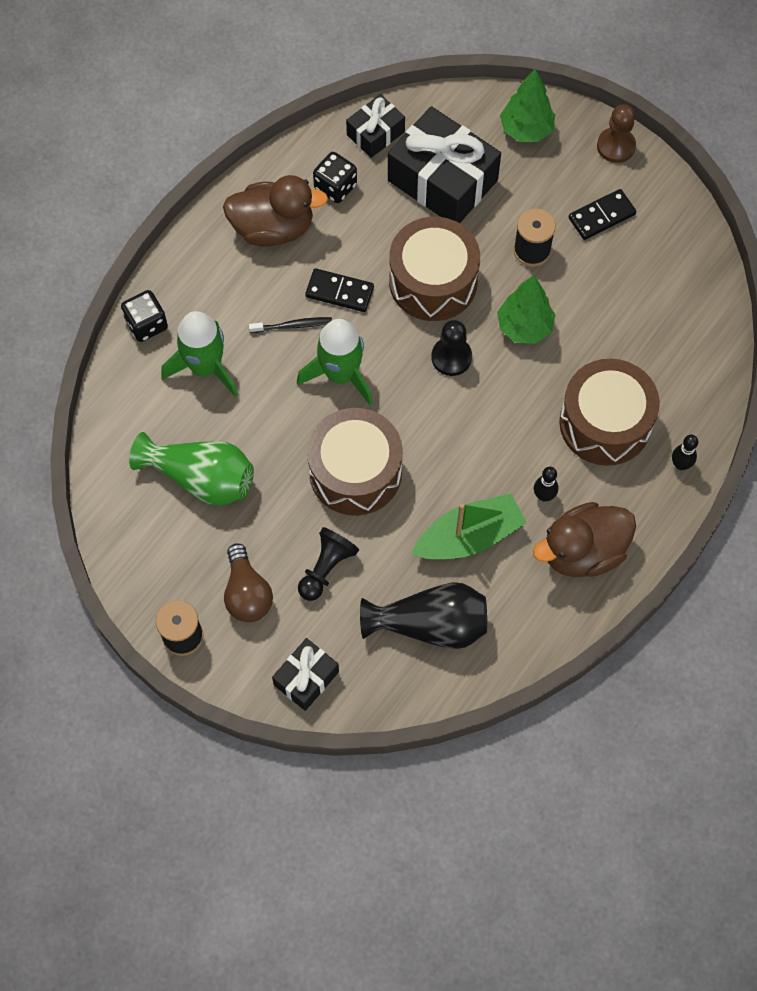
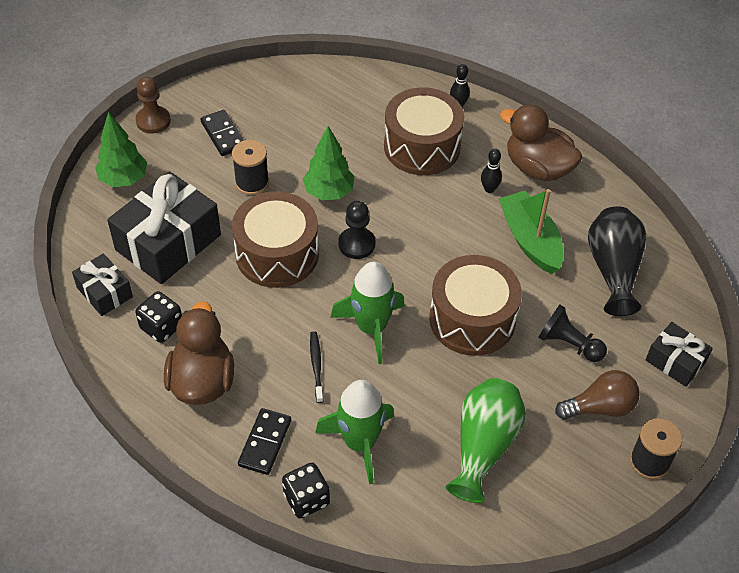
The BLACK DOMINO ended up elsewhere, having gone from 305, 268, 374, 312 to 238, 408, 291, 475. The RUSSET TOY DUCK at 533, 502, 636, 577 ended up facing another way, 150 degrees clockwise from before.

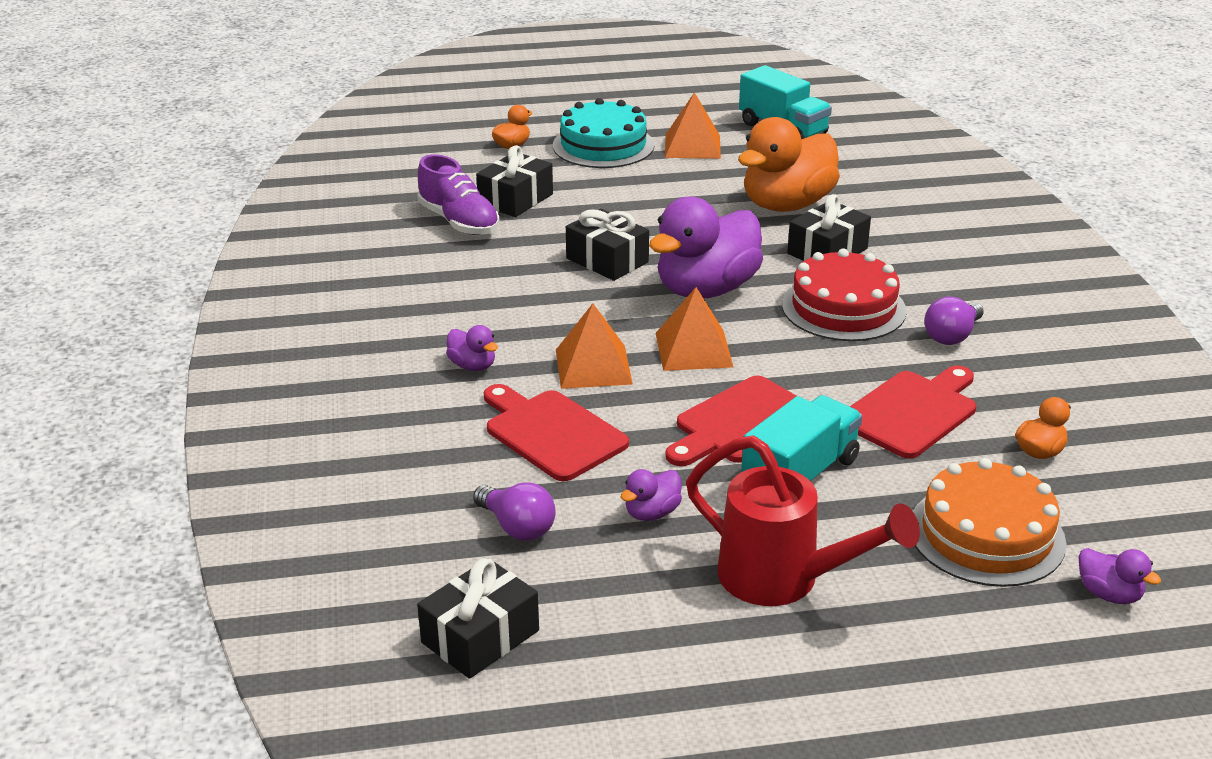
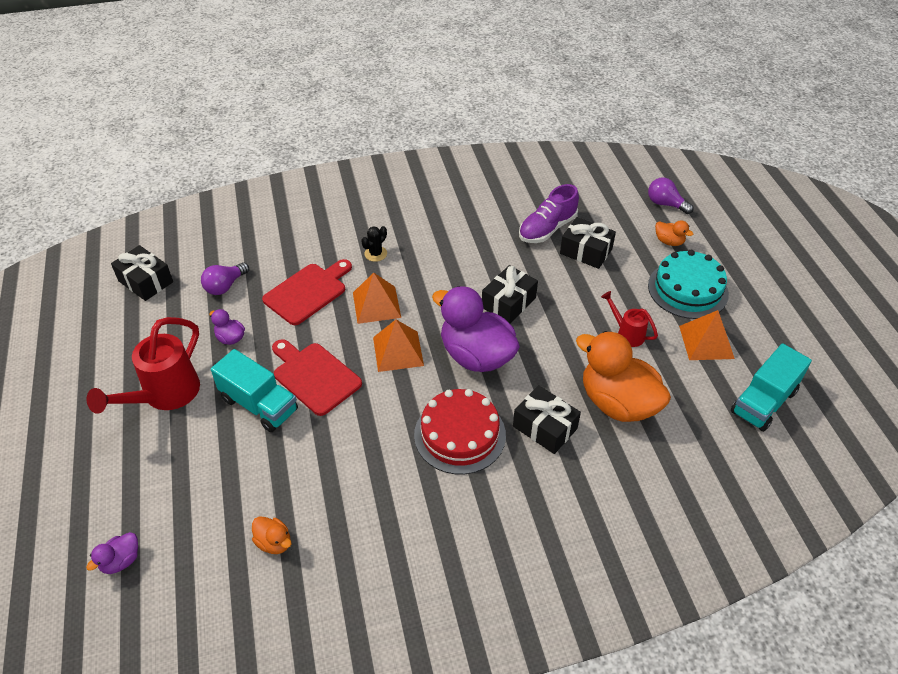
The second view lost the RED CUTTING BOARD at 850, 365, 976, 459. The second view lost the ORANGE-COLOURED LAYER CAKE at 913, 458, 1066, 587. The second view gained the RED SPRINKLING CAN at 601, 291, 658, 347. The PURPLE LIGHT BULB ended up elsewhere, having gone from 924, 297, 984, 345 to 648, 178, 694, 214. Where the PURPLE TOY DUCK stood at 446, 325, 498, 371, the BLACK CACTUS came to stand at 361, 226, 387, 262.

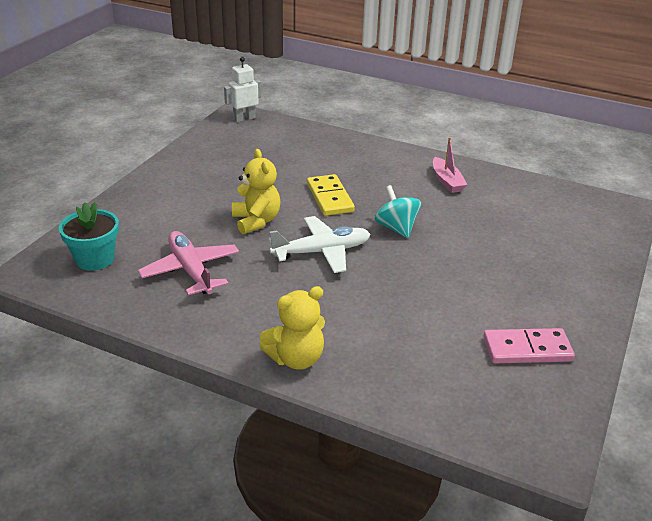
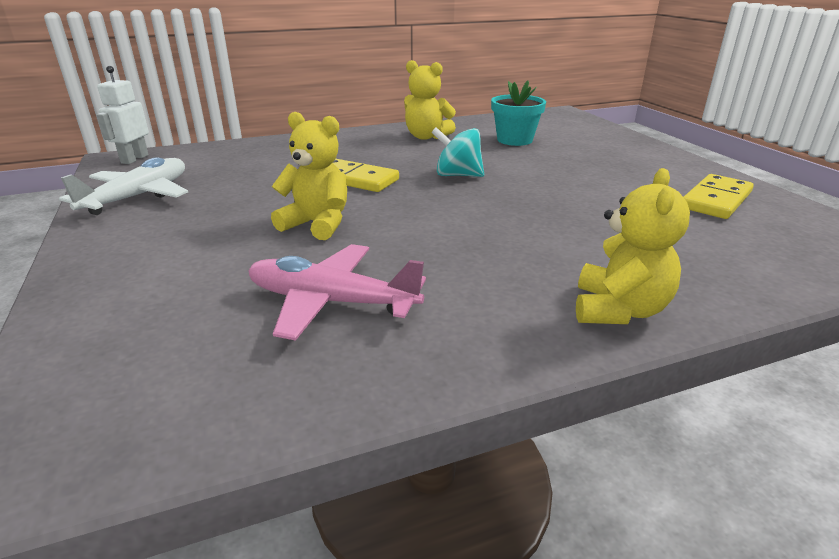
The TURQUOISE POTTED PLANT ended up elsewhere, having gone from 59, 202, 119, 271 to 491, 80, 546, 146. The SNOW-WHITE TOY PLANE ended up elsewhere, having gone from 269, 216, 370, 273 to 59, 157, 188, 215. Where the PINK BOAT stood at 433, 137, 467, 193, the BRIGHT YELLOW TEDDY BEAR came to stand at 404, 60, 456, 140. What was the PINK DOMINO at 483, 328, 575, 364 turned into the BRIGHT YELLOW DOMINO at 684, 174, 754, 219.

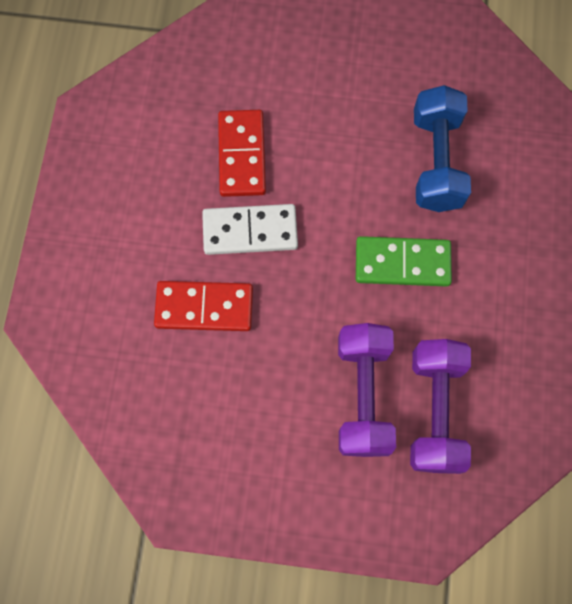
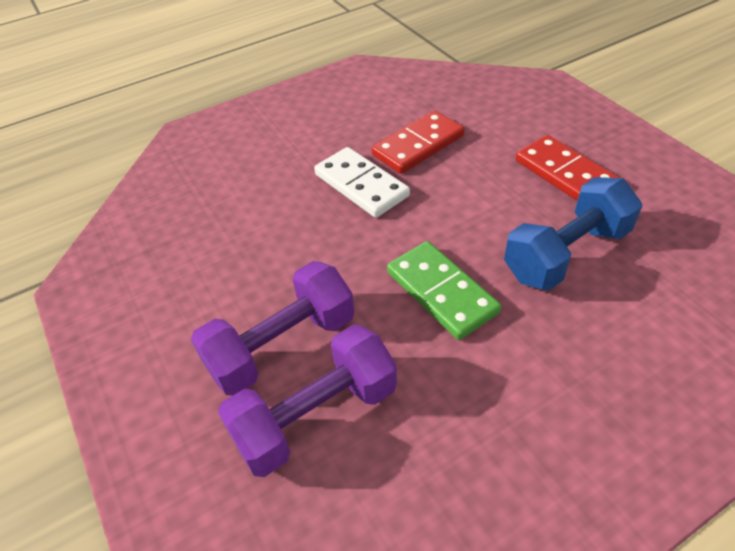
The RED DOMINO ended up elsewhere, having gone from 154, 281, 253, 331 to 515, 135, 620, 201.

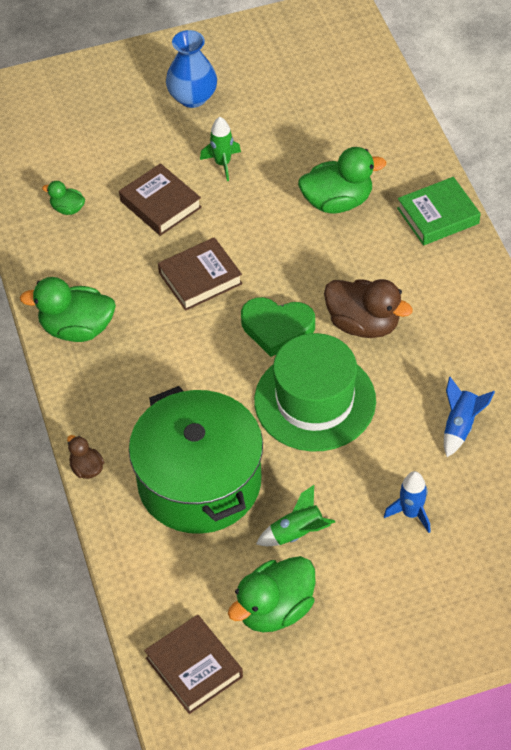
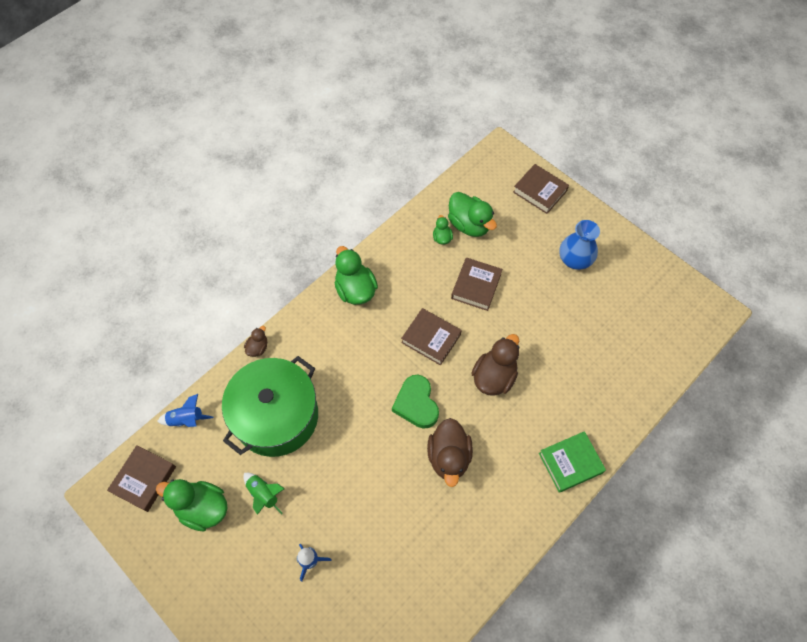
The second view lost the EMERALD ROCKET at 200, 117, 241, 181. The second view lost the EMERALD HAT at 254, 333, 376, 452. The second view gained the RUSSET TOY DUCK at 471, 334, 520, 396. The second view gained the RUSSET BOOK at 513, 164, 569, 214. The EMERALD TOY DUCK ended up elsewhere, having gone from 298, 147, 386, 214 to 448, 192, 497, 237. The ROYAL BLUE ROCKET ended up elsewhere, having gone from 444, 377, 495, 457 to 157, 394, 213, 427. The EMERALD BOOK at 397, 177, 481, 246 ended up facing another way, 60 degrees counterclockwise from before.

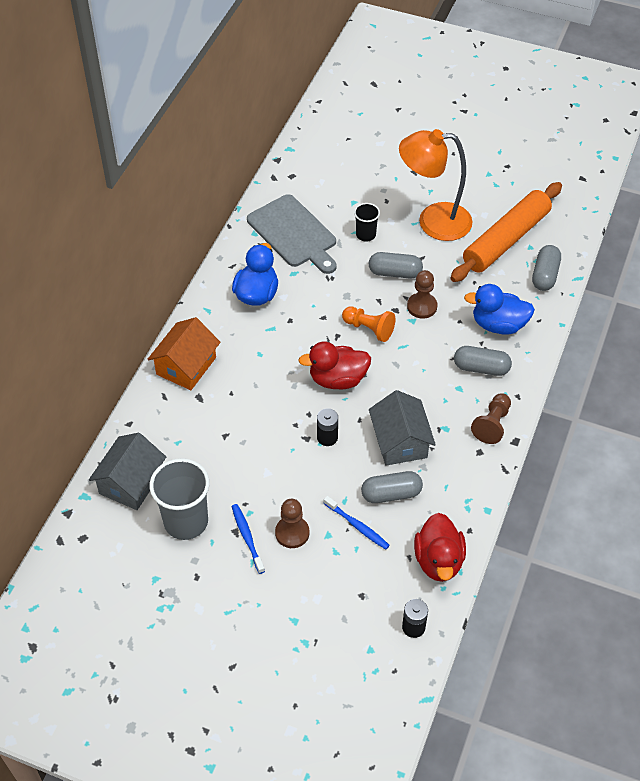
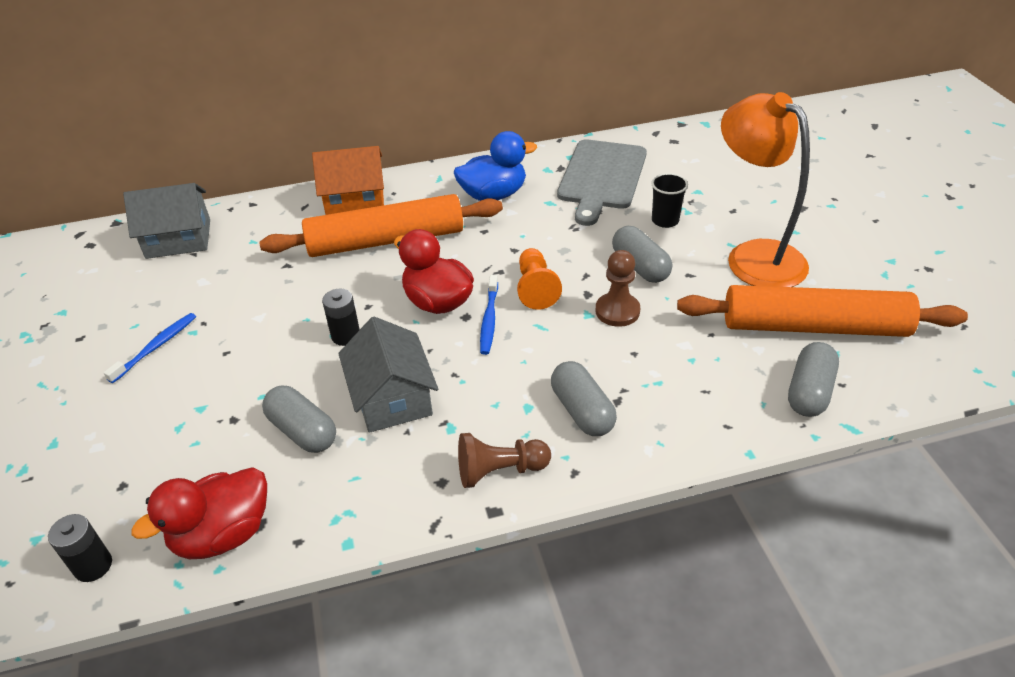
The second view lost the GREY BEAKER at 150, 458, 210, 540. The second view lost the RUSSET CHESS PAWN at 275, 499, 309, 548. The second view lost the ROYAL BLUE TOY DUCK at 464, 284, 535, 335. The second view gained the ORANGE-COLOURED ROLLING PIN at 259, 194, 503, 257. The ROYAL BLUE DENTAL BRUSH ended up elsewhere, having gone from 324, 496, 390, 550 to 480, 275, 498, 355. The GREY HOUSE at 369, 390, 436, 466 ended up facing another way, 60 degrees counterclockwise from before. The GREY CAPSULE at 532, 245, 561, 291 ended up facing another way, 45 degrees counterclockwise from before.

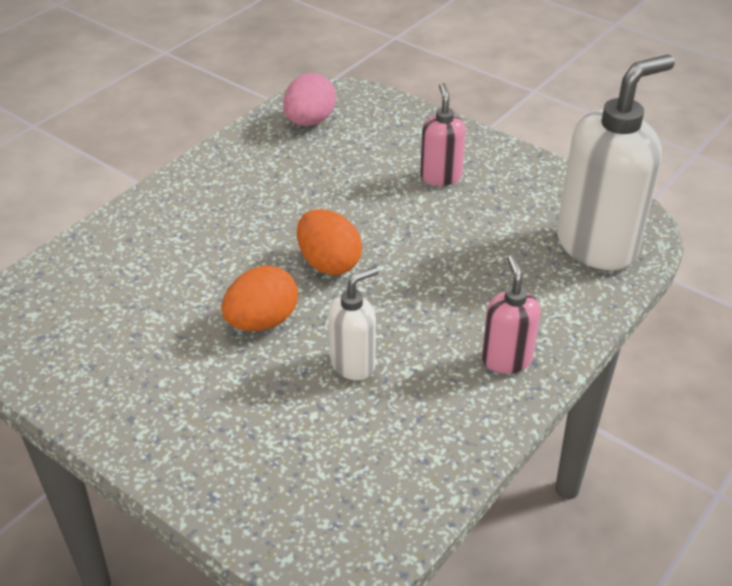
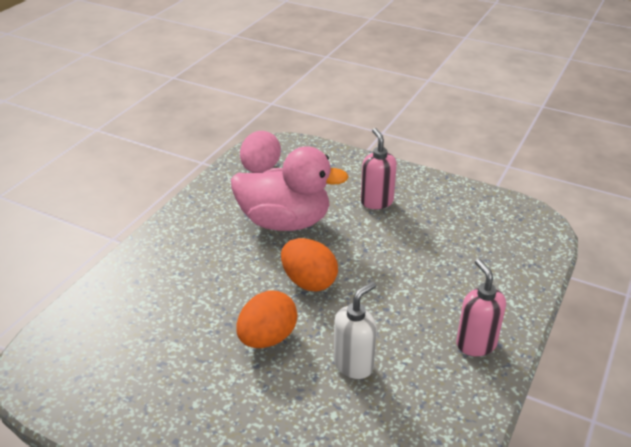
The second view lost the SNOW-WHITE SOAP DISPENSER at 557, 55, 675, 270. The second view gained the PINK TOY DUCK at 231, 146, 349, 231.

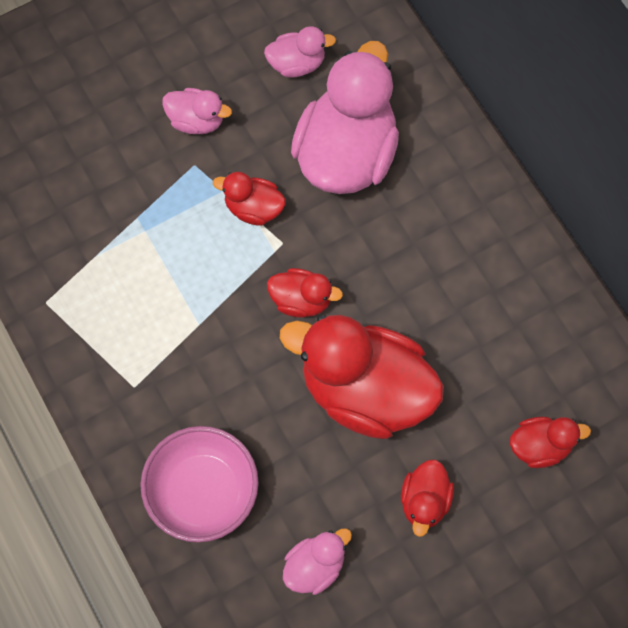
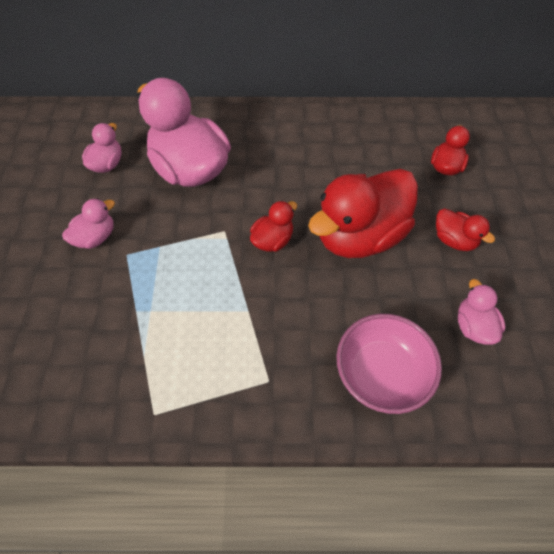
The second view lost the RED TOY DUCK at 213, 172, 286, 226.

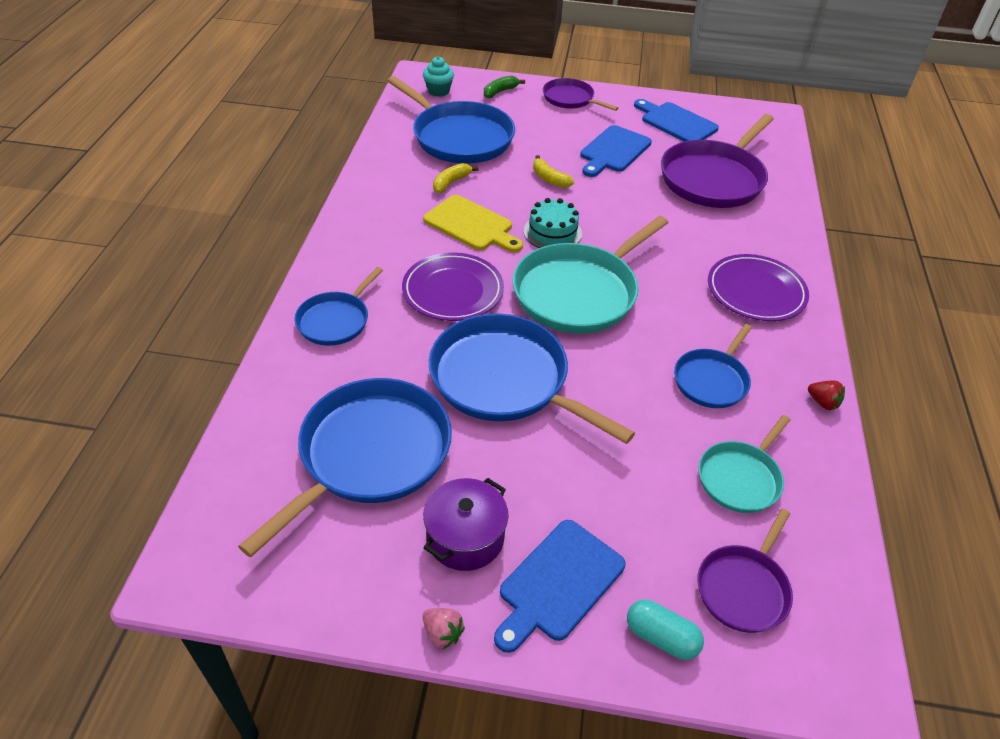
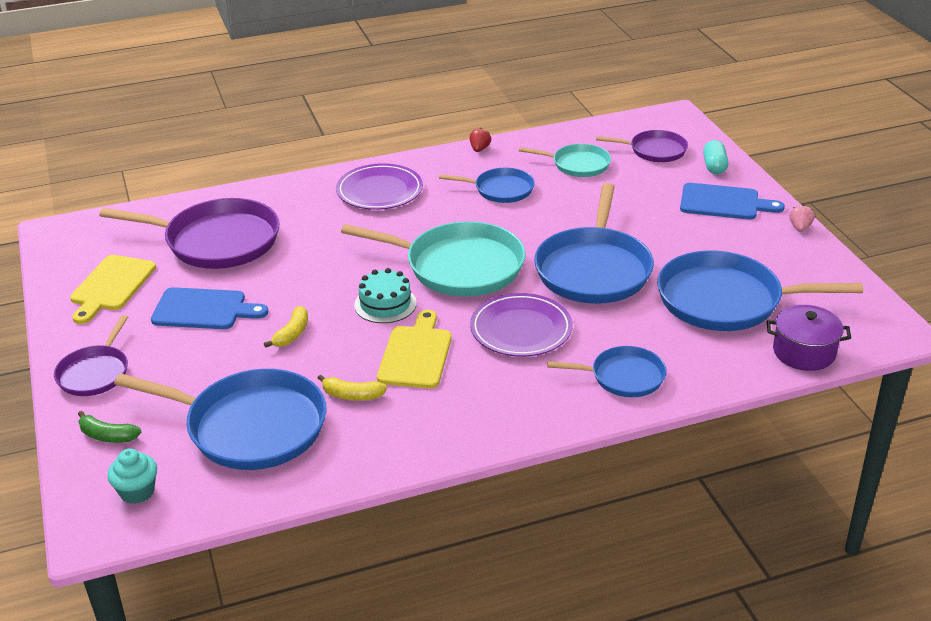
The PURPLE STOCKPOT ended up elsewhere, having gone from 423, 478, 509, 571 to 767, 305, 851, 371. What was the ROYAL BLUE CUTTING BOARD at 634, 99, 719, 142 turned into the BRIGHT YELLOW CUTTING BOARD at 70, 255, 156, 324. The ROYAL BLUE FRYING PAN at 387, 76, 515, 164 ended up facing another way, 90 degrees clockwise from before.

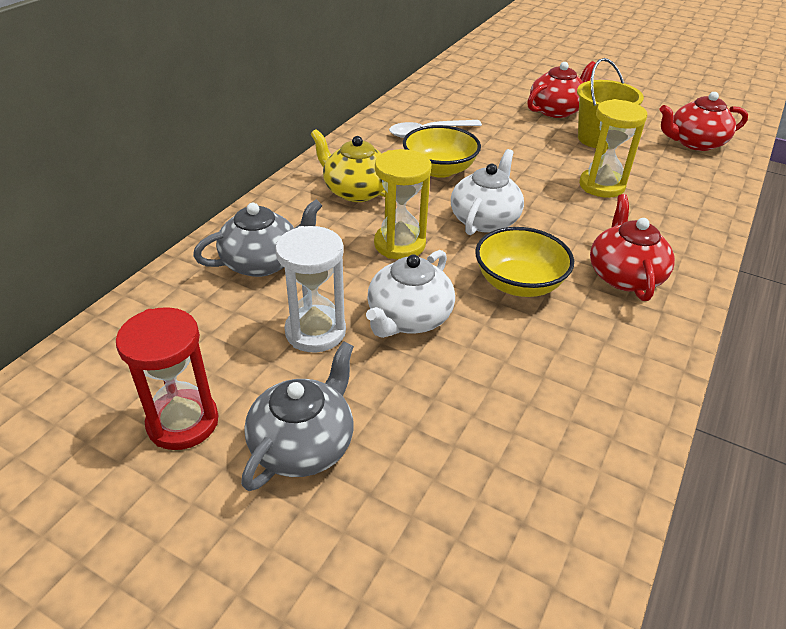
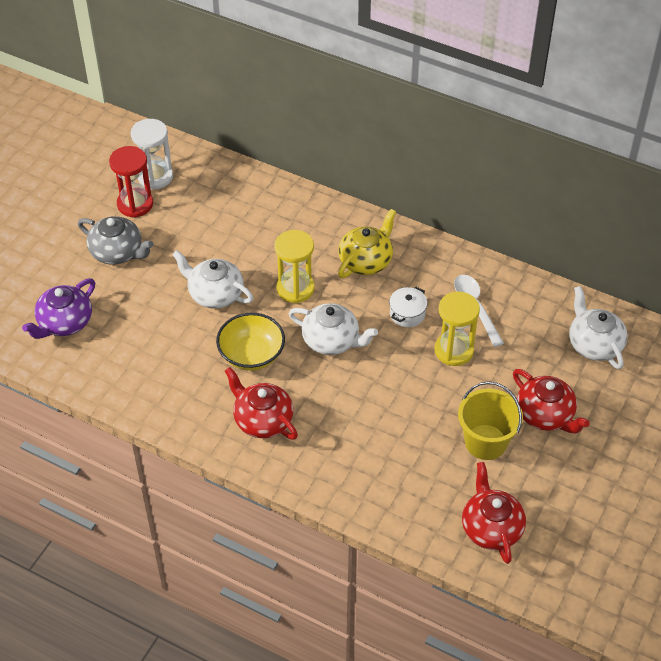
The second view lost the GREY TEAPOT at 193, 199, 322, 277. The second view gained the PURPLE TEAPOT at 22, 278, 95, 339. The second view gained the SNOW-WHITE TEAPOT at 569, 286, 628, 369. The SNOW-WHITE SANDGLASS ended up elsewhere, having gone from 275, 226, 346, 352 to 131, 119, 173, 190. The BRIGHT YELLOW SANDGLASS ended up elsewhere, having gone from 579, 99, 647, 198 to 435, 292, 480, 366. Where the BRIGHT YELLOW SERVING BOWL stood at 403, 125, 481, 178, the SNOW-WHITE STOCKPOT came to stand at 389, 287, 428, 327. The RED TEAPOT at 590, 194, 675, 301 ended up facing another way, 135 degrees counterclockwise from before.

